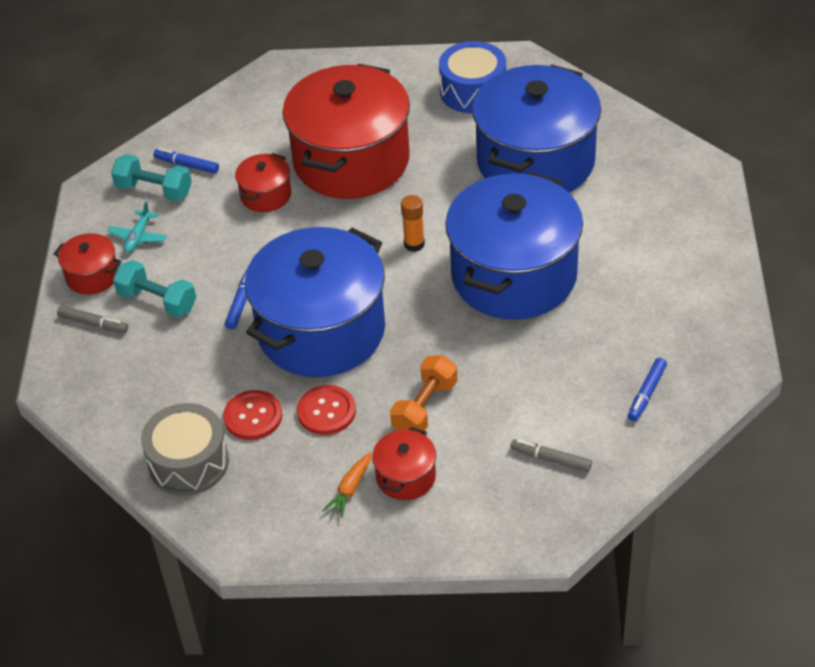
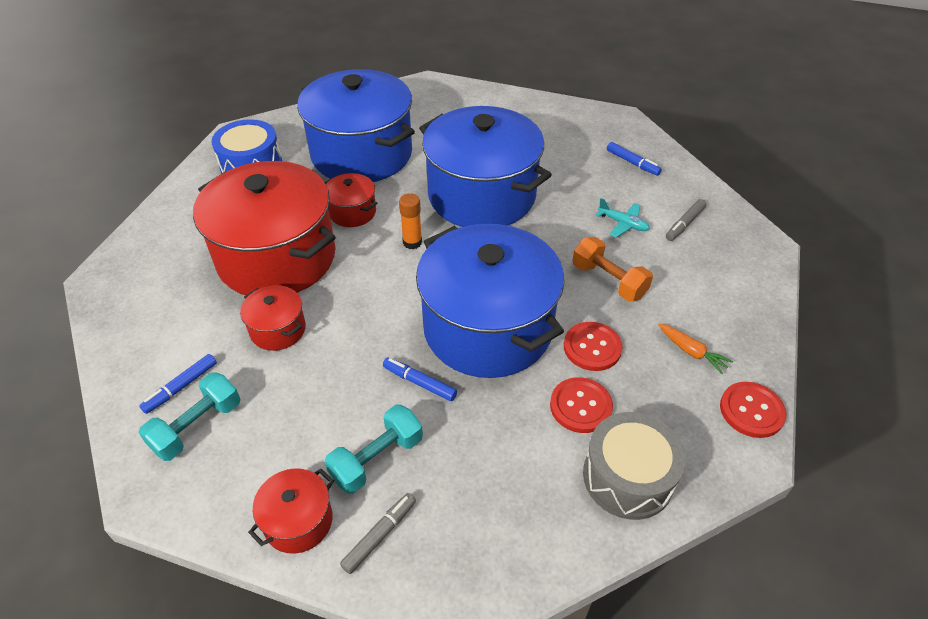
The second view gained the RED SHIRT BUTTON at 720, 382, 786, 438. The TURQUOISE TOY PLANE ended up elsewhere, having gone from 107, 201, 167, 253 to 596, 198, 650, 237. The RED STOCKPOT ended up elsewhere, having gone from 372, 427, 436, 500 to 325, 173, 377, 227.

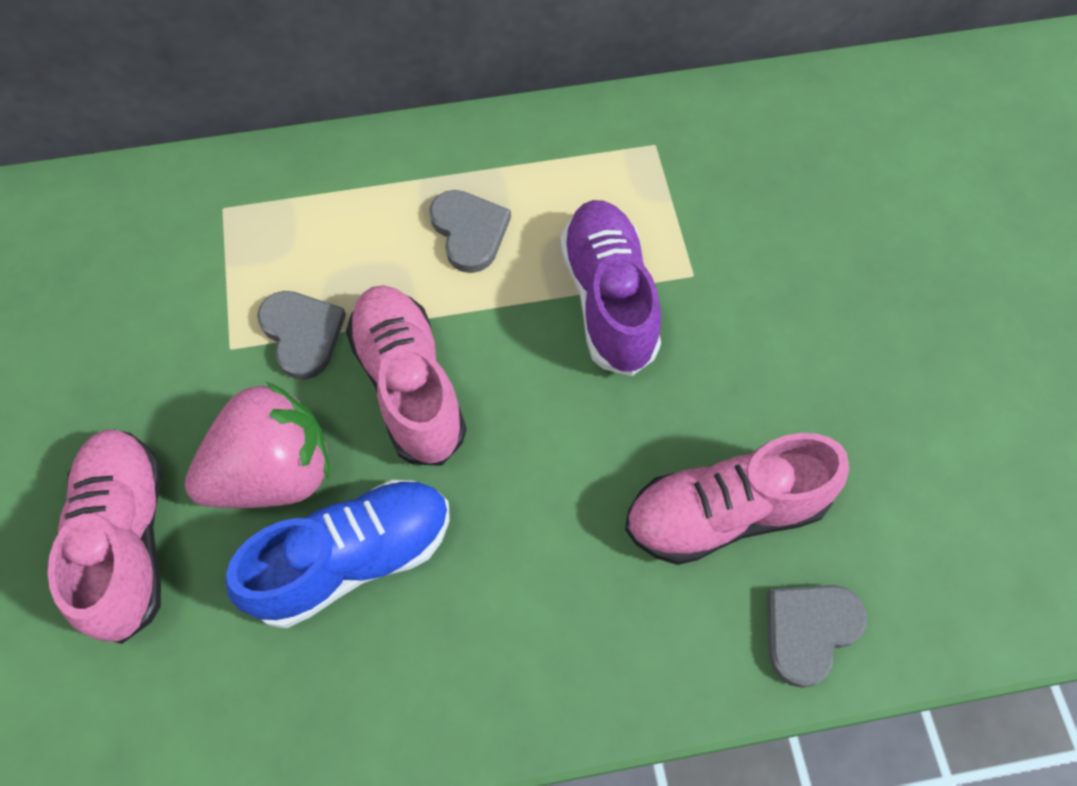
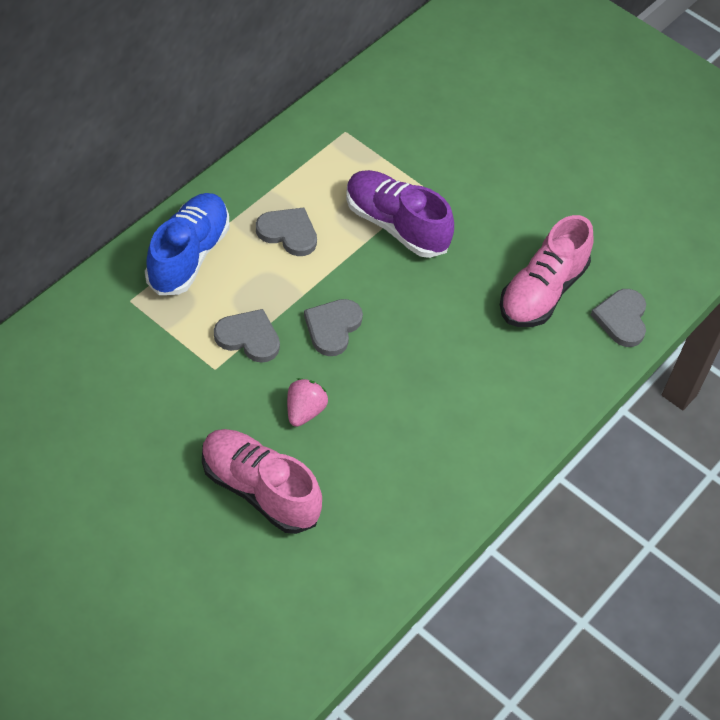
The ROYAL BLUE LACE-UP SHOE ended up elsewhere, having gone from 226, 480, 450, 628 to 145, 193, 229, 295. Where the PINK LACE-UP SHOE stood at 346, 285, 467, 466, the GREY LOVE HEART came to stand at 304, 299, 363, 356. The size of the PINK TOY STRAWBERRY at 185, 382, 330, 508 changed by a factor of 0.53.

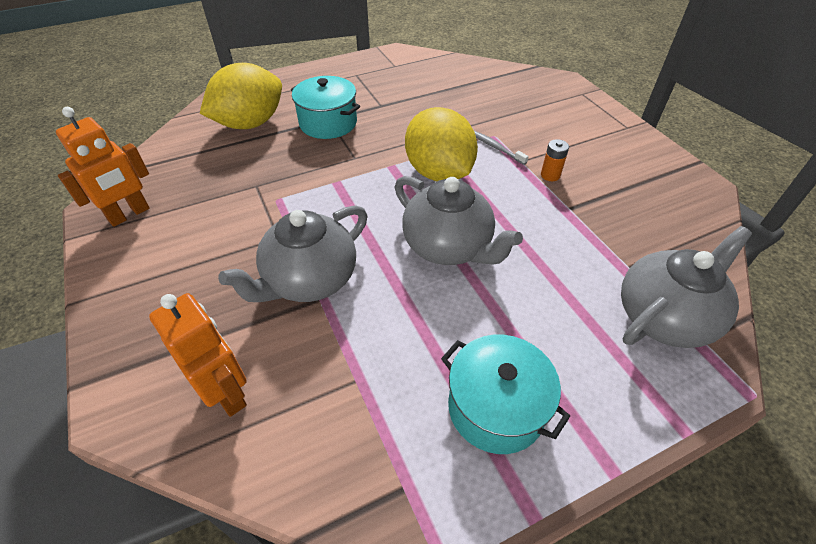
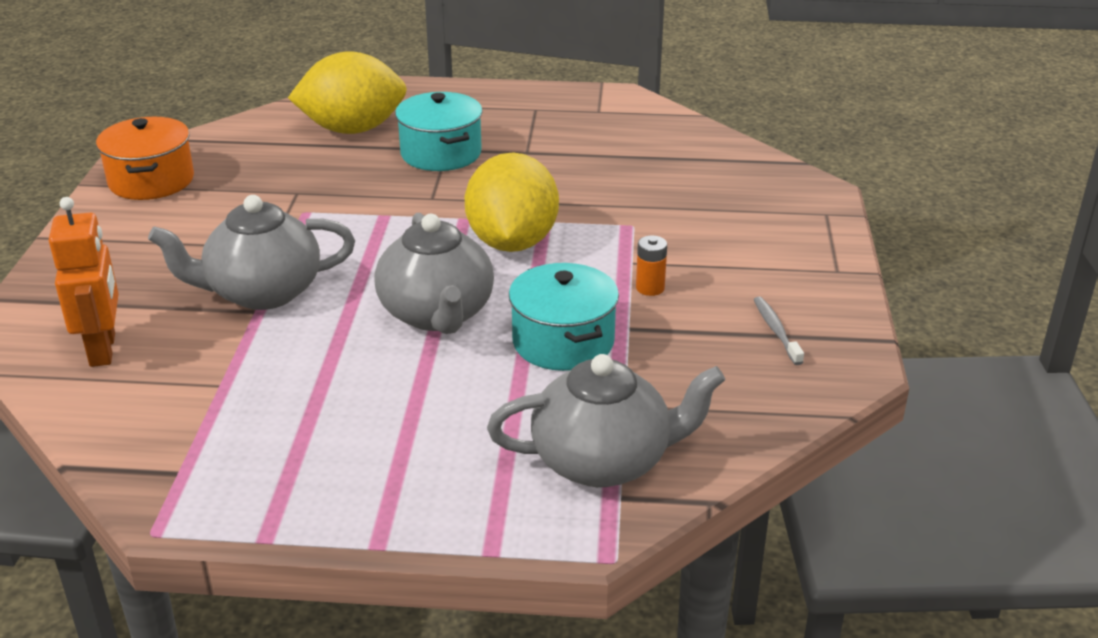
The TURQUOISE STOCKPOT ended up elsewhere, having gone from 441, 335, 570, 454 to 509, 263, 619, 371. The GREY DENTAL BRUSH ended up elsewhere, having gone from 474, 131, 529, 165 to 753, 296, 804, 365. Where the ORANGE-COLOURED ROBOT stood at 56, 107, 150, 227, the ORANGE-COLOURED STOCKPOT came to stand at 96, 117, 194, 200.

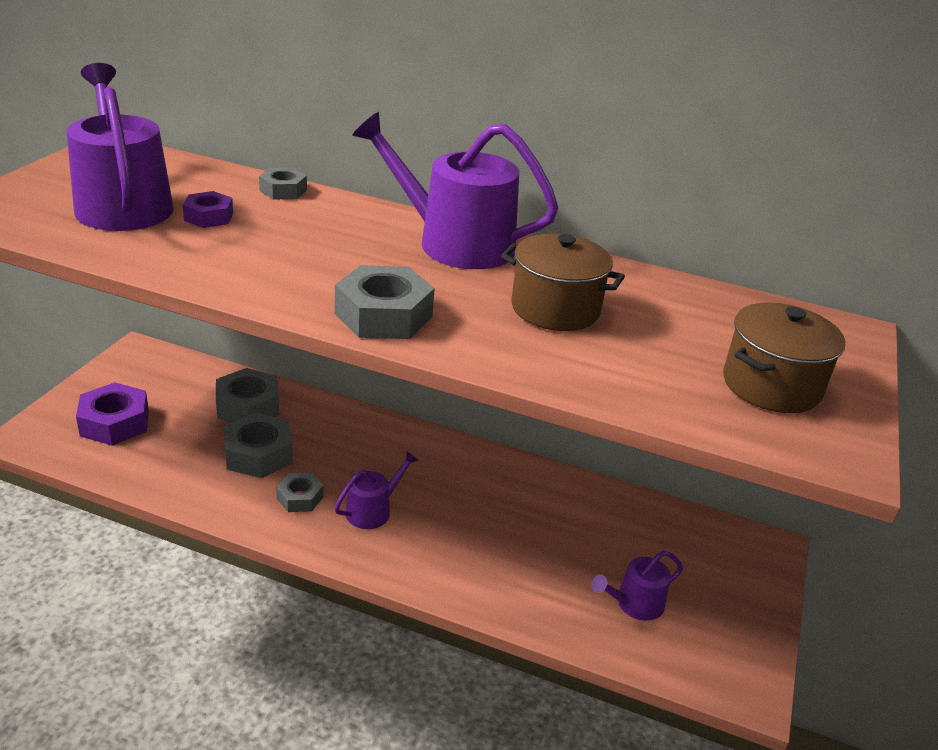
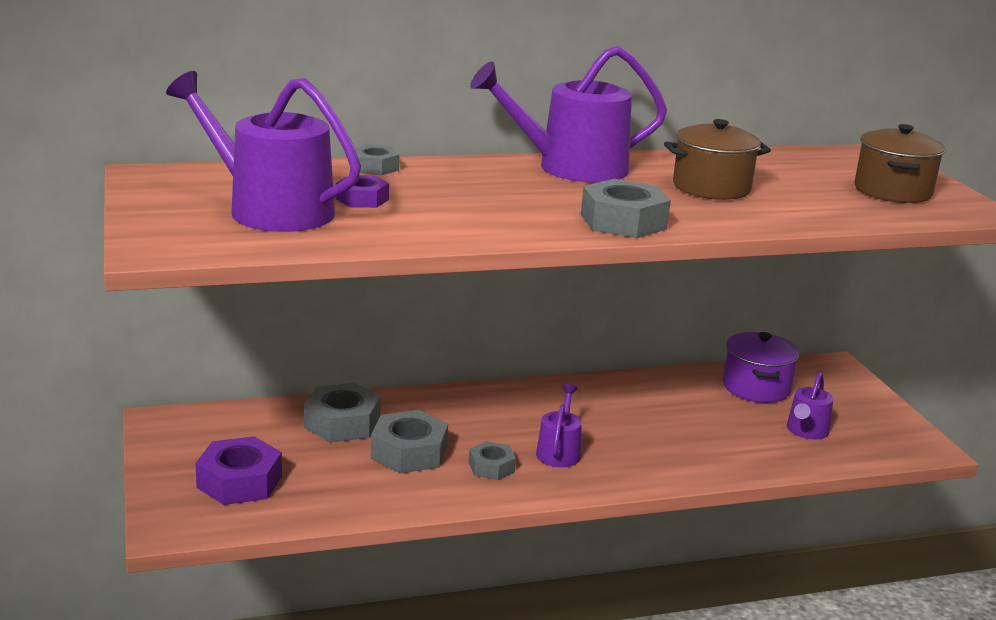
The second view gained the PURPLE STOCKPOT at 723, 332, 800, 403.

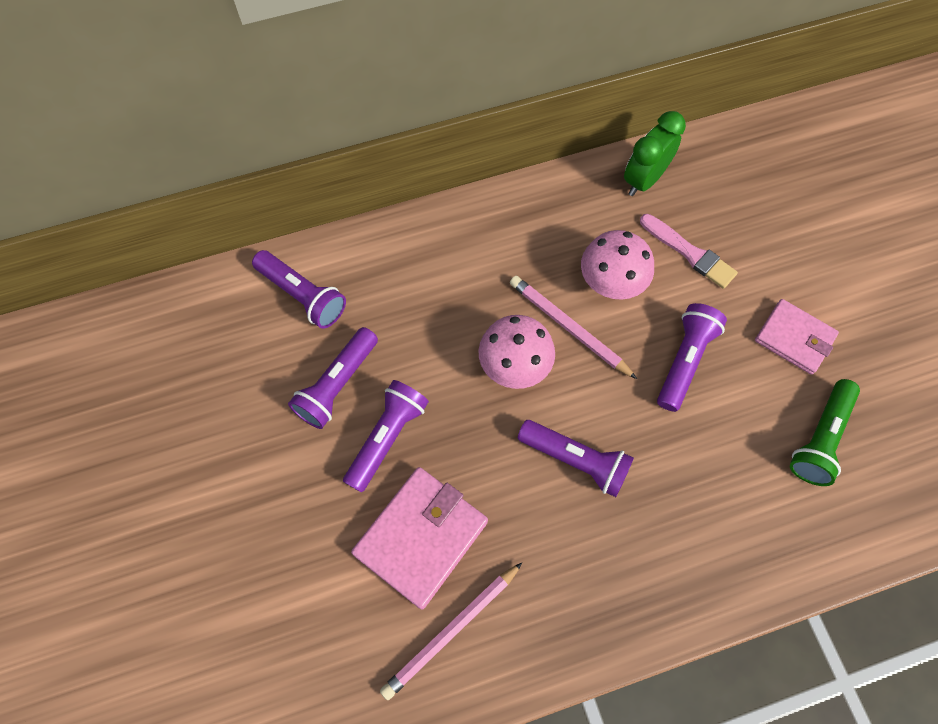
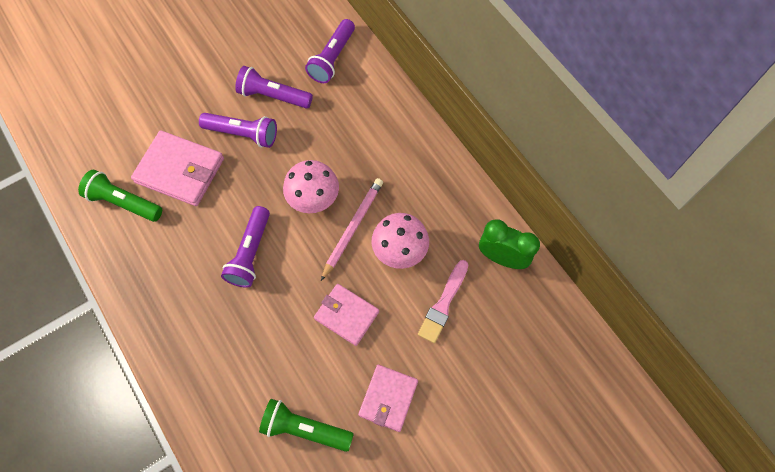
Where the PINK WOODEN PENCIL stood at 380, 563, 522, 700, the EMERALD POCKET TORCH came to stand at 78, 170, 162, 222. Where the PURPLE POCKET TORCH stood at 657, 303, 727, 412, the PINK BILLFOLD came to stand at 314, 284, 379, 346.

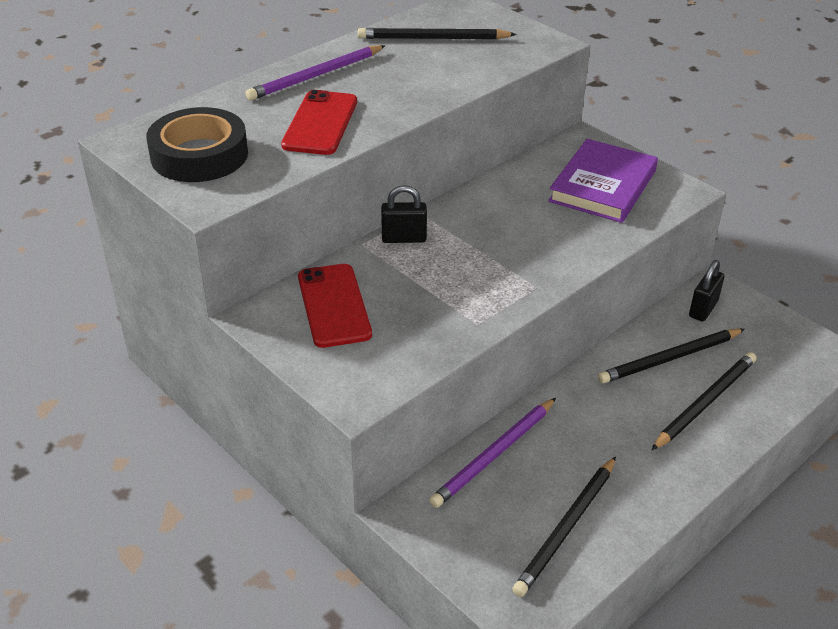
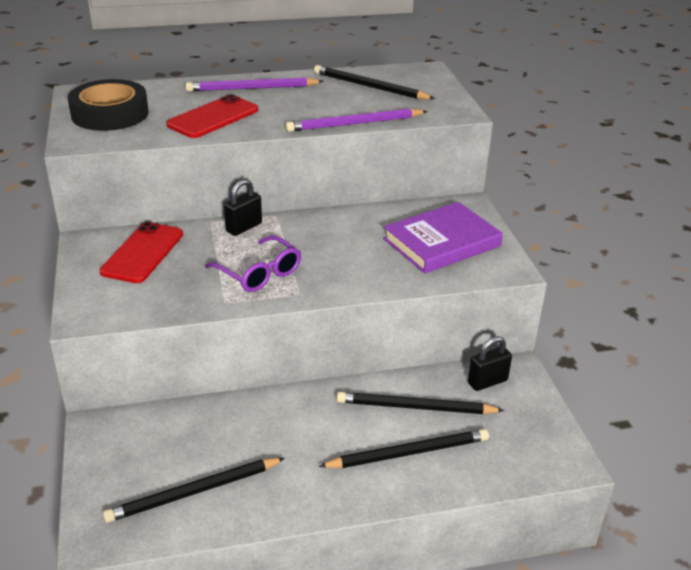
The second view gained the PURPLE EYEGLASSES at 205, 235, 301, 292. The PURPLE WOODEN PENCIL ended up elsewhere, having gone from 429, 398, 556, 508 to 285, 109, 428, 132. The BLACK SMALL LOCK at 381, 185, 427, 243 ended up facing another way, 75 degrees counterclockwise from before.

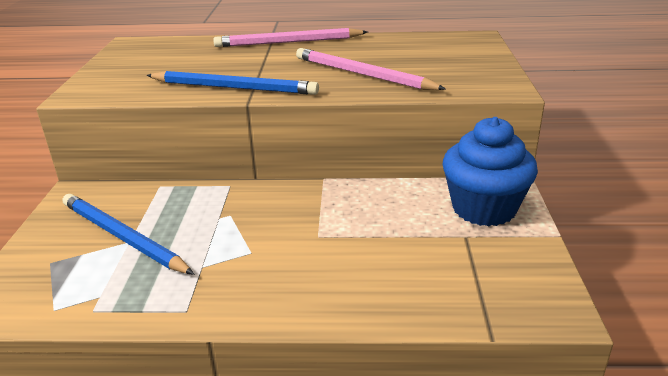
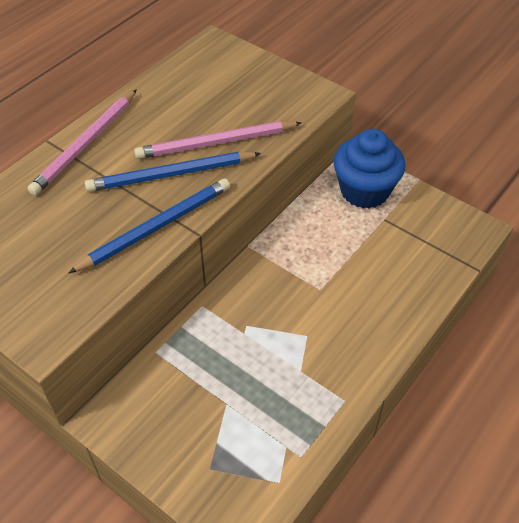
The ROYAL BLUE WOODEN PENCIL ended up elsewhere, having gone from 63, 194, 194, 275 to 85, 152, 261, 192.

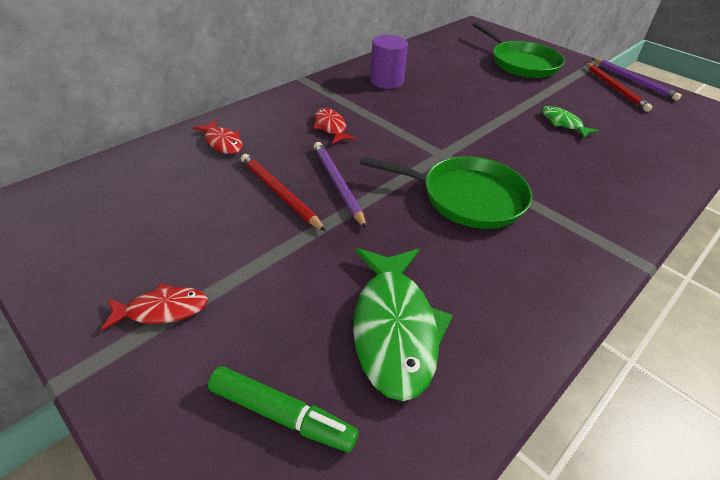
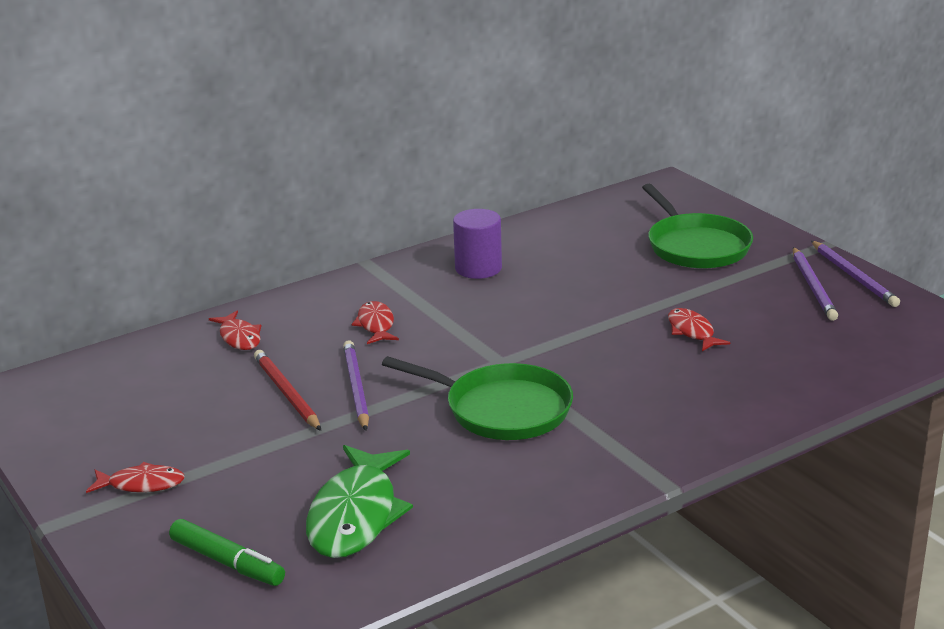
What was the EMERALD FISH at 542, 106, 599, 138 turned into the RED FISH at 668, 308, 730, 351. What was the RED WOODEN PENCIL at 585, 62, 652, 112 turned into the PURPLE WOODEN PENCIL at 793, 247, 838, 321.

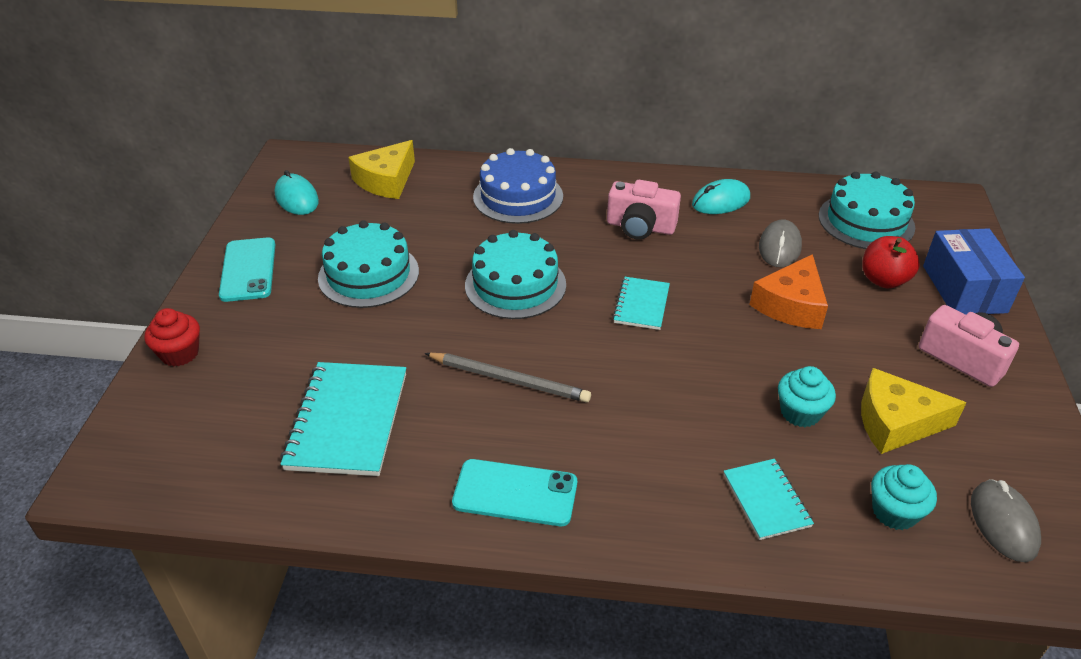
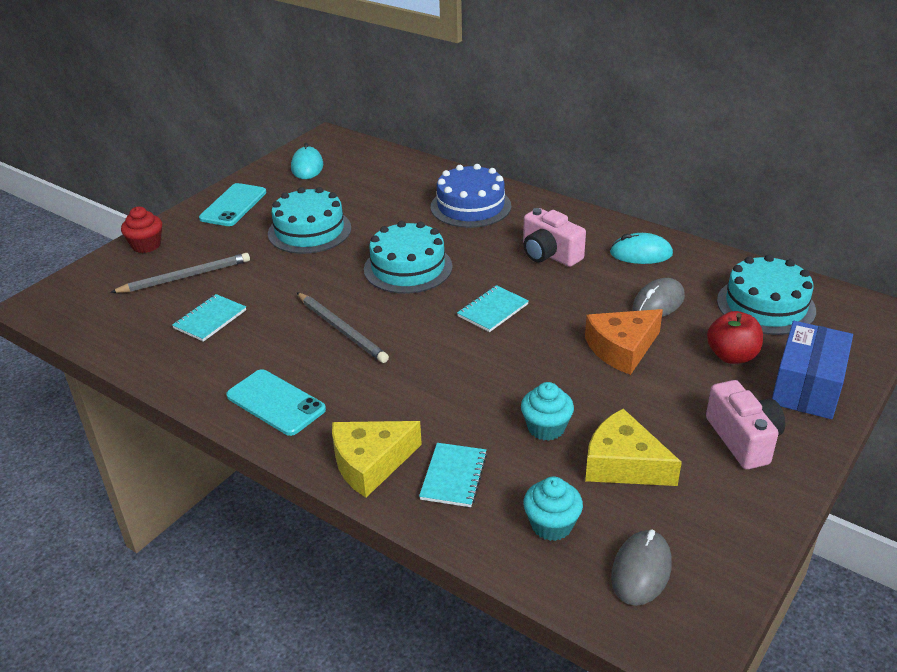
The second view gained the GREY WOODEN PENCIL at 110, 253, 250, 293. The BRIGHT YELLOW CHEESE WEDGE ended up elsewhere, having gone from 348, 140, 415, 199 to 332, 421, 422, 498. The size of the TURQUOISE EXERCISE BOOK at 280, 362, 406, 476 changed by a factor of 0.56.

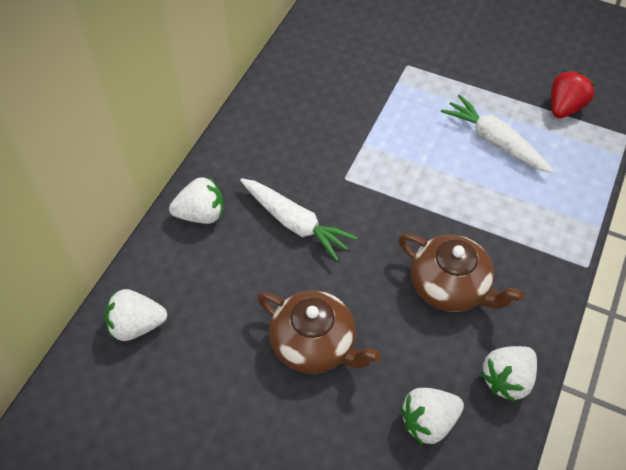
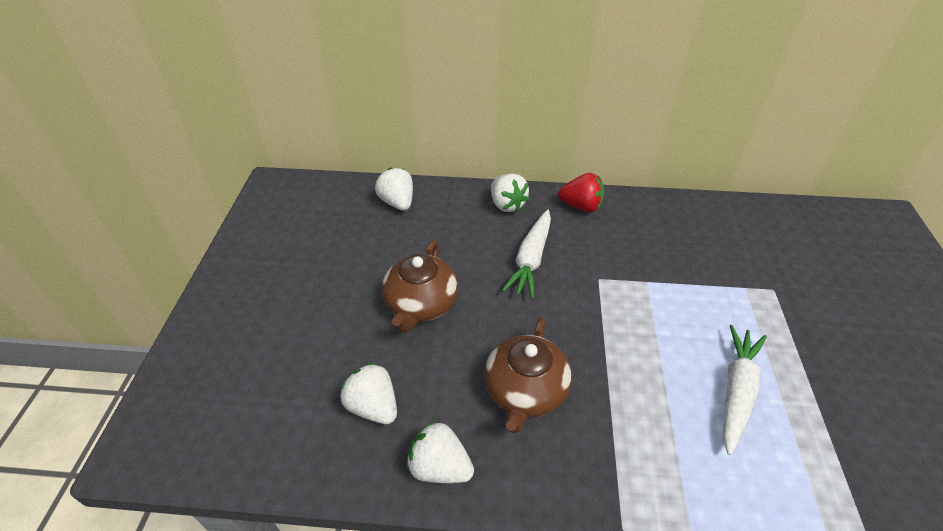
The RED TOY STRAWBERRY ended up elsewhere, having gone from 551, 71, 595, 118 to 558, 173, 605, 212.

